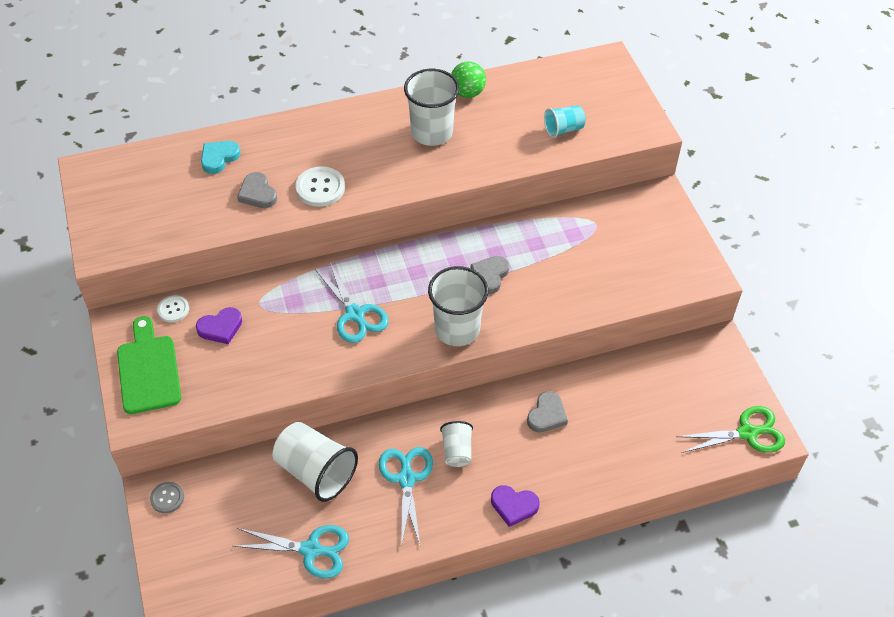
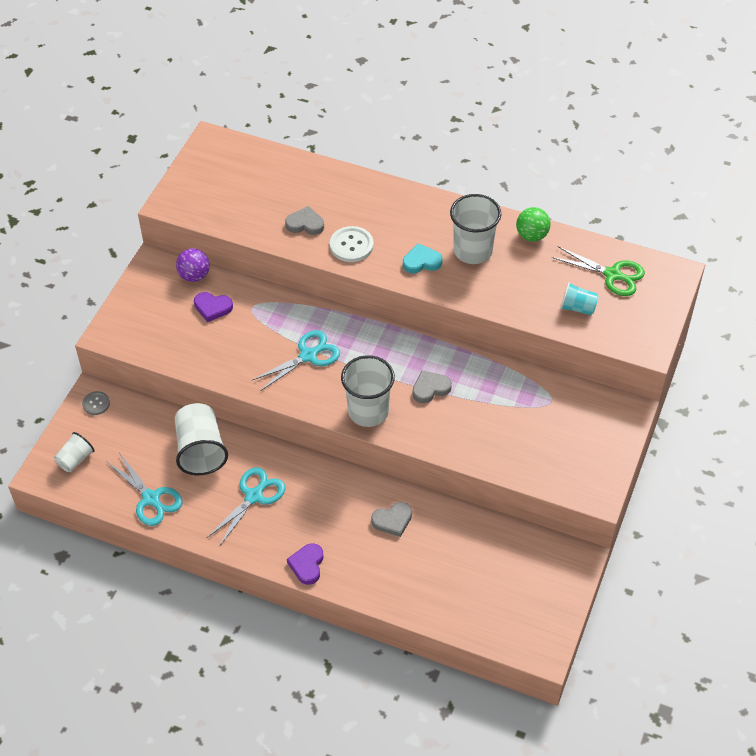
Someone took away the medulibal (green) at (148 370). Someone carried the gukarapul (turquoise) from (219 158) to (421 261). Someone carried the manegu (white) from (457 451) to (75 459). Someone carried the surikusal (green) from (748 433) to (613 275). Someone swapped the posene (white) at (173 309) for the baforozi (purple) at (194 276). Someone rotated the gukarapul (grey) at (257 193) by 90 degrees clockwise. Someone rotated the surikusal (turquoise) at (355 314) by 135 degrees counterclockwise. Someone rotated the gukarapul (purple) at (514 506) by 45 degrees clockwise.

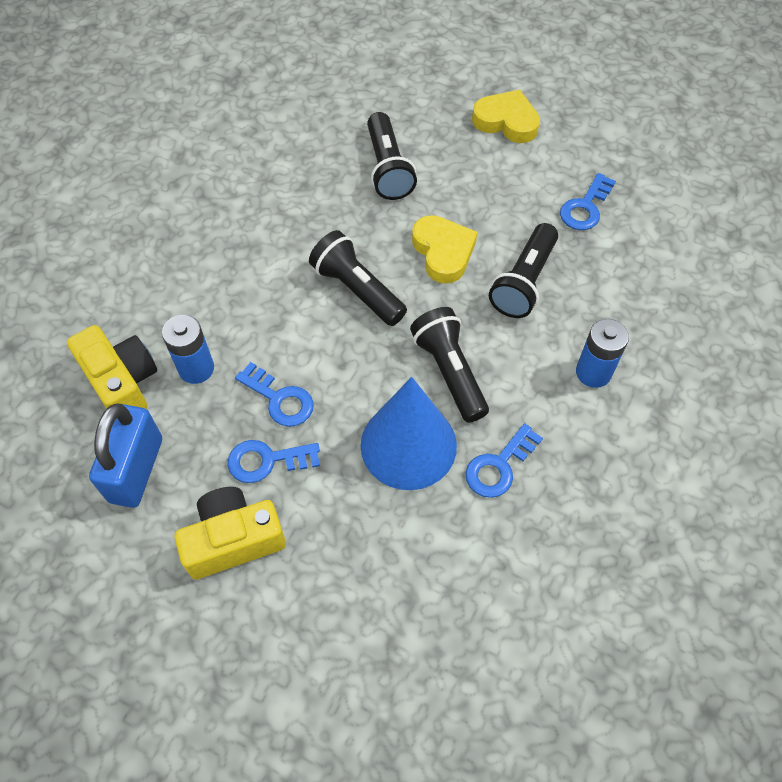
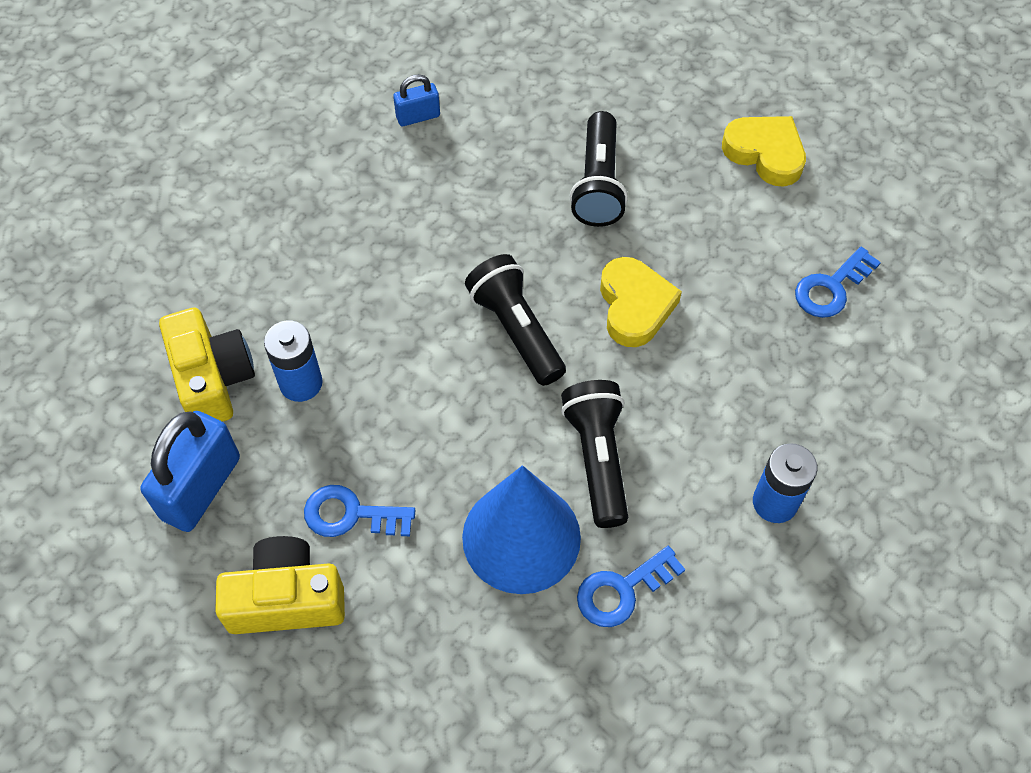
Someone took away the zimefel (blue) at (280 399). Someone took away the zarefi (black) at (524 282). Someone put down the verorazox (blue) at (418 116).

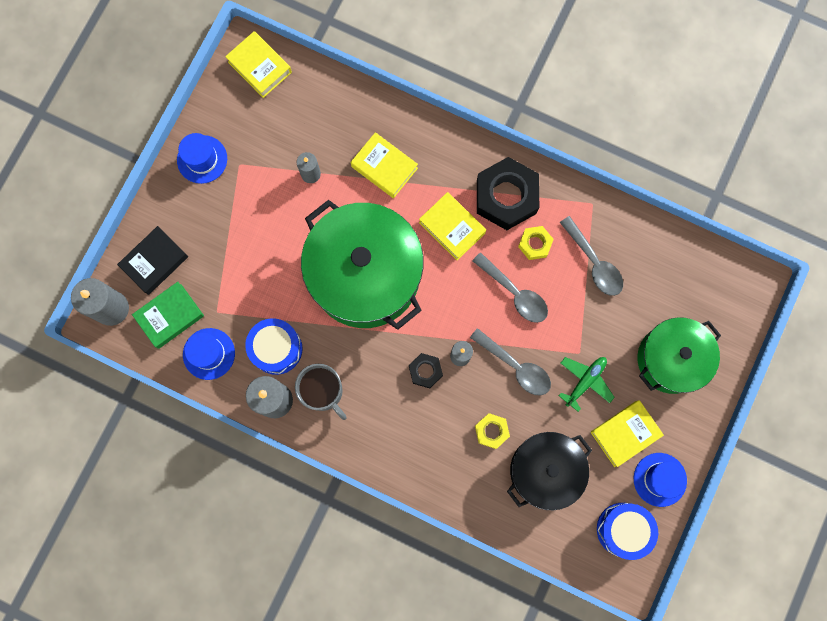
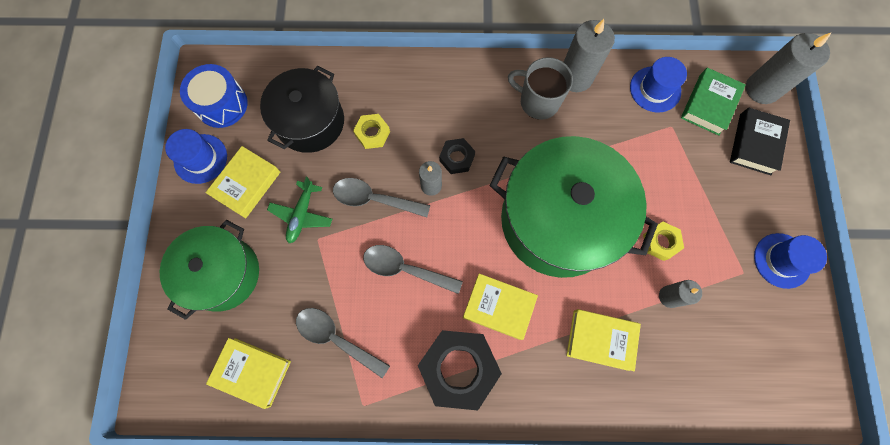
Someone took away the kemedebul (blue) at (276 349). Someone carried the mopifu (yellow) from (260 67) to (252 372). Someone carried the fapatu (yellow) from (535 244) to (660 242).

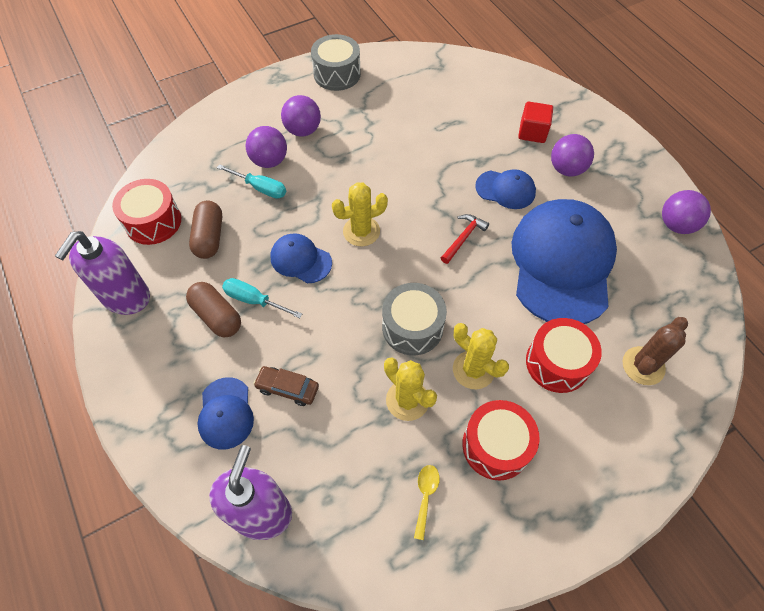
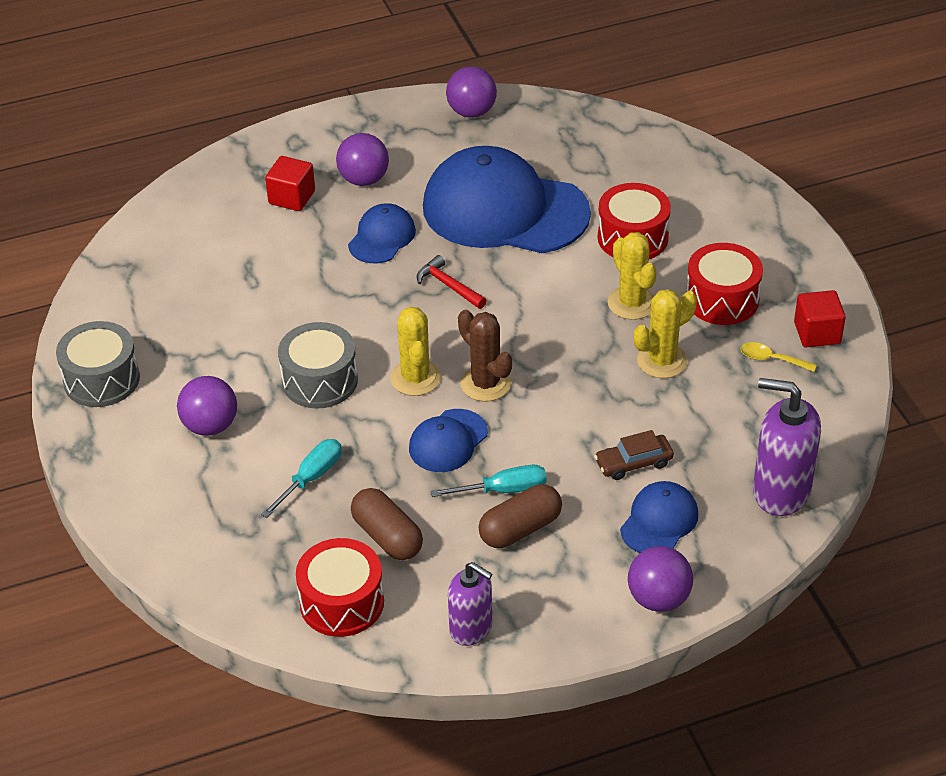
Someone put down the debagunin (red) at (817 333). Someone carried the baforozi (purple) from (269 161) to (658 598). Someone carried the kemedebul (grey) from (412 327) to (320 380). Someone carried the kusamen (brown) from (643 366) to (485 384). Someone rotated the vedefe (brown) at (209 237) by 45 degrees clockwise. Someone rotated the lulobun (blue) at (225 413) by 60 degrees counterclockwise. Someone rotated the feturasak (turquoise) at (254 300) by 135 degrees counterclockwise. Someone rotated the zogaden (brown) at (287 388) by 45 degrees clockwise. Someone rotated the kusamen (yellow) at (473 370) by 75 degrees counterclockwise. Someone scaled the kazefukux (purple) at (126 297) by 0.65.

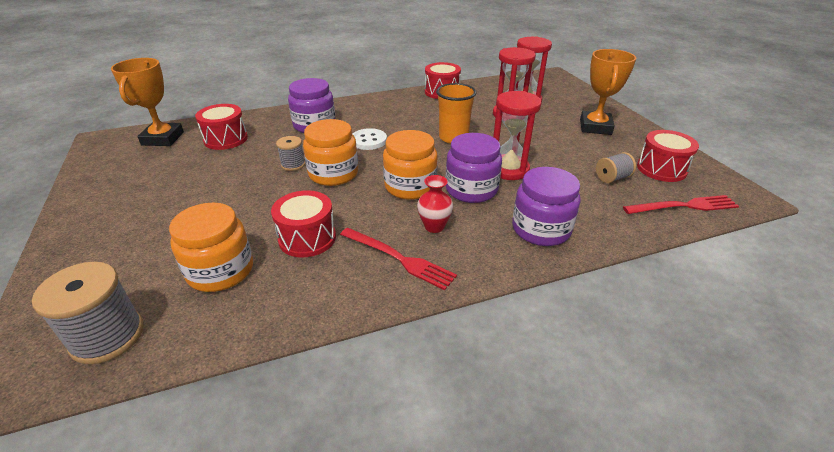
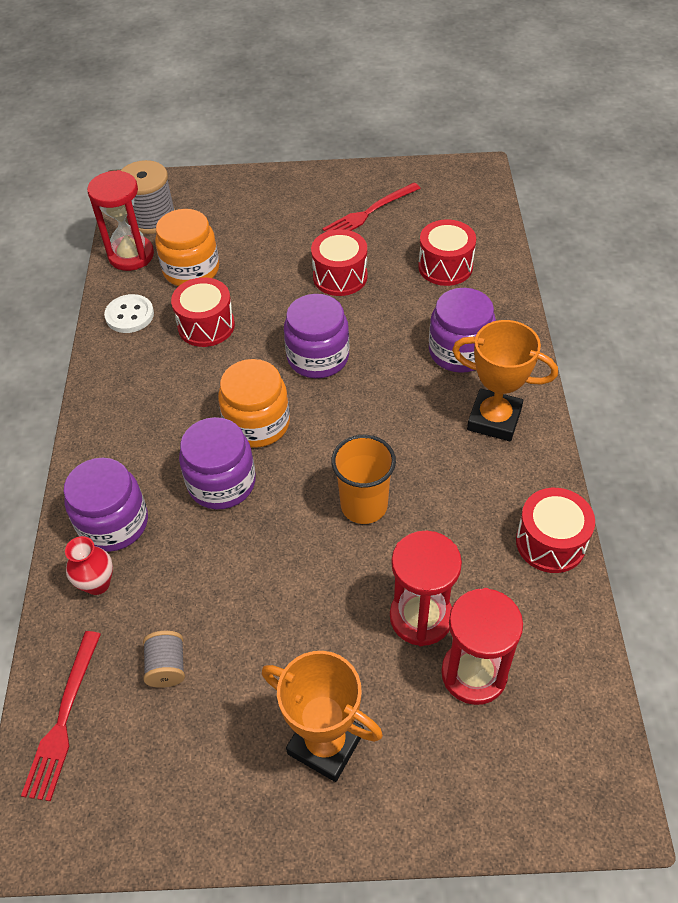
Someone took away the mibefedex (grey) at (293 164). Someone carried the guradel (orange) from (163 138) to (494 419). Someone carried the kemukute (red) from (399 258) to (369 212). Someone carried the posene (white) from (368 141) to (129 315). Someone carried the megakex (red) from (434 226) to (97 584). Someone carried the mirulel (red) from (508 170) to (131 255). Someone carried the kemedebul (red) from (661 169) to (340 276). Someone repainted the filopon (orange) at (333 174), which became the filopon (purple) at (318 357).

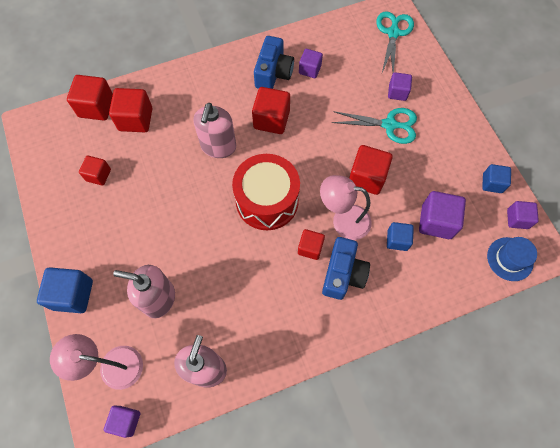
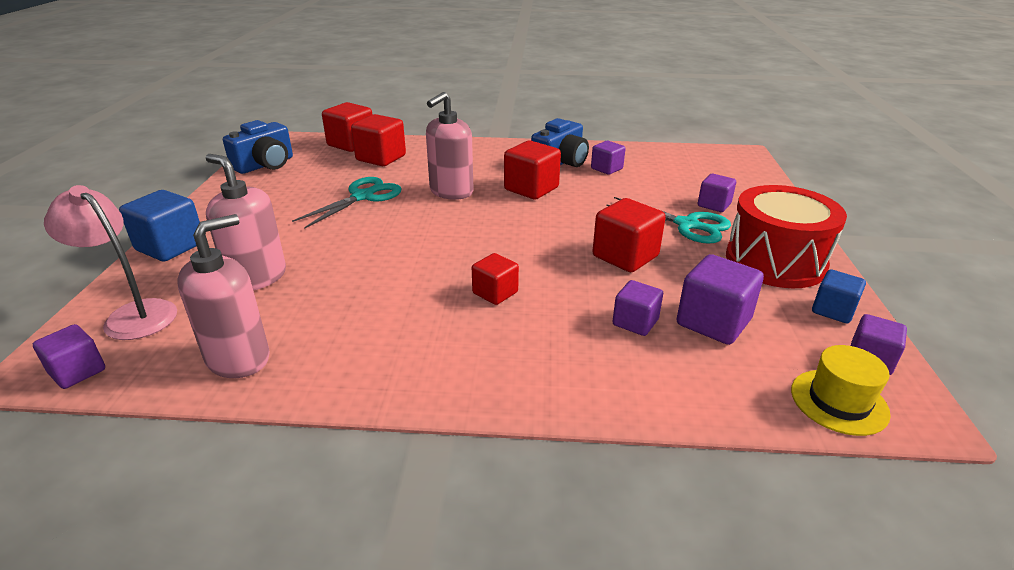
Someone took away the debagunin (red) at (98 175). Someone took away the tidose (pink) at (343 220). Someone carried the kemedebul (red) from (267 201) to (775 261). Someone carried the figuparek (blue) from (343 274) to (265 165). Someone carried the surikusal (turquoise) from (393 33) to (363 196). Someone repainted the debagunin (blue) at (397 240), which became the debagunin (purple) at (635 322). Someone repainted the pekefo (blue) at (510 259), which became the pekefo (yellow) at (839 401).

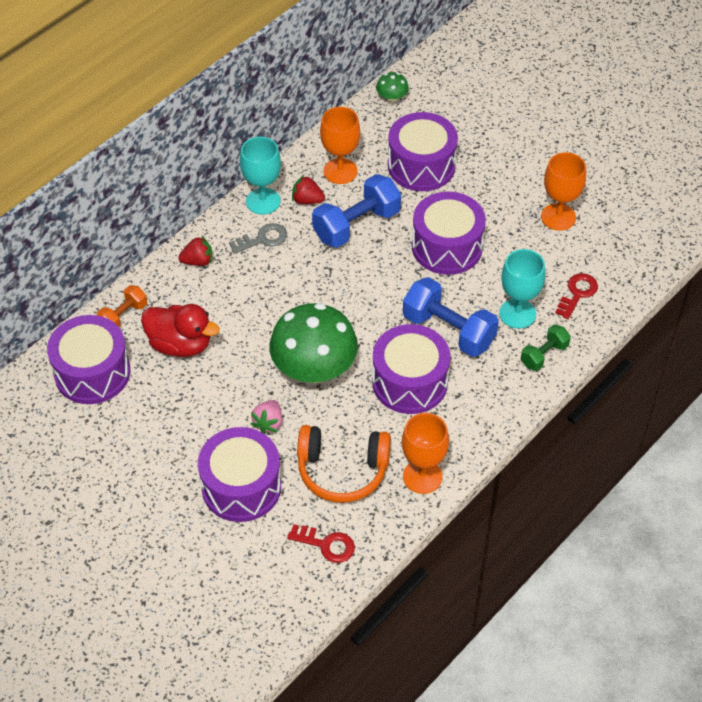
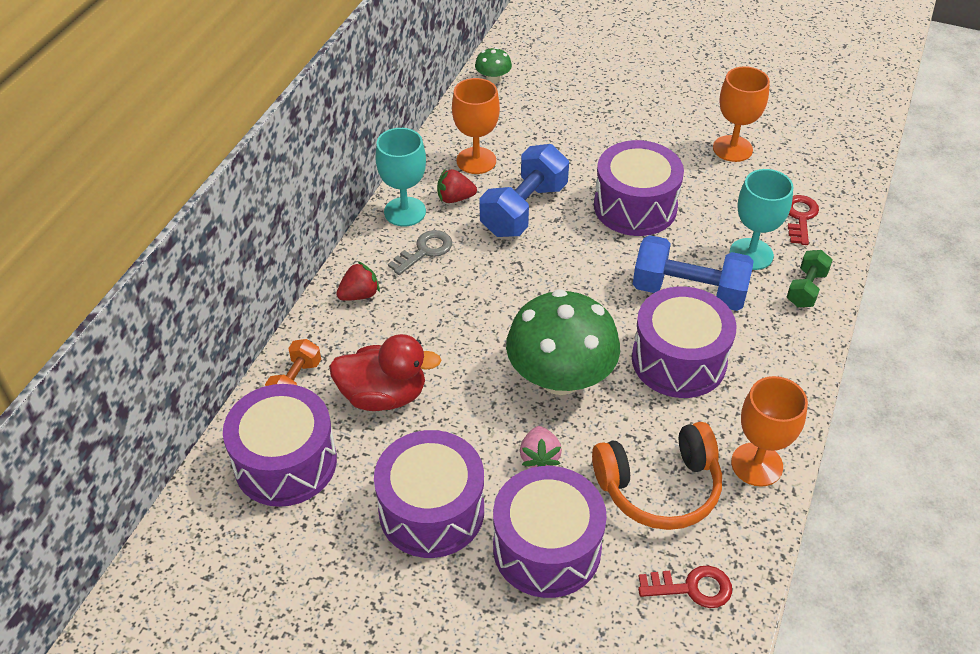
Someone carried the kemedebul (purple) from (421 166) to (431 511).

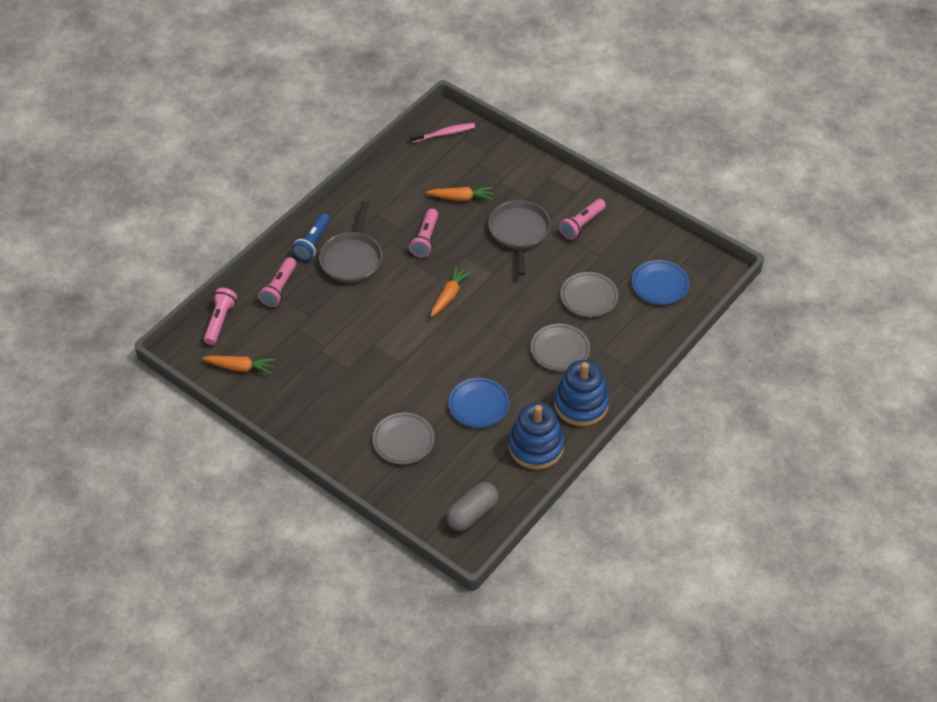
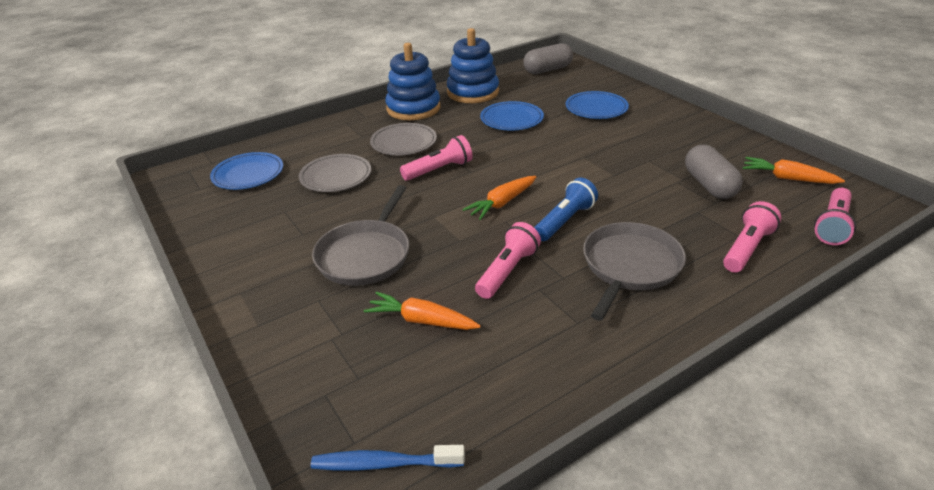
Someone put down the vedefe (grey) at (709 185). Someone carried the zarefi (blue) from (313 243) to (565 221). Someone carried the zarefi (pink) from (581 224) to (439 170). Someone repainted the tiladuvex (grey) at (403 440), which became the tiladuvex (blue) at (596 108). Someone repainted the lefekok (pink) at (444 133), which became the lefekok (blue) at (383 463).

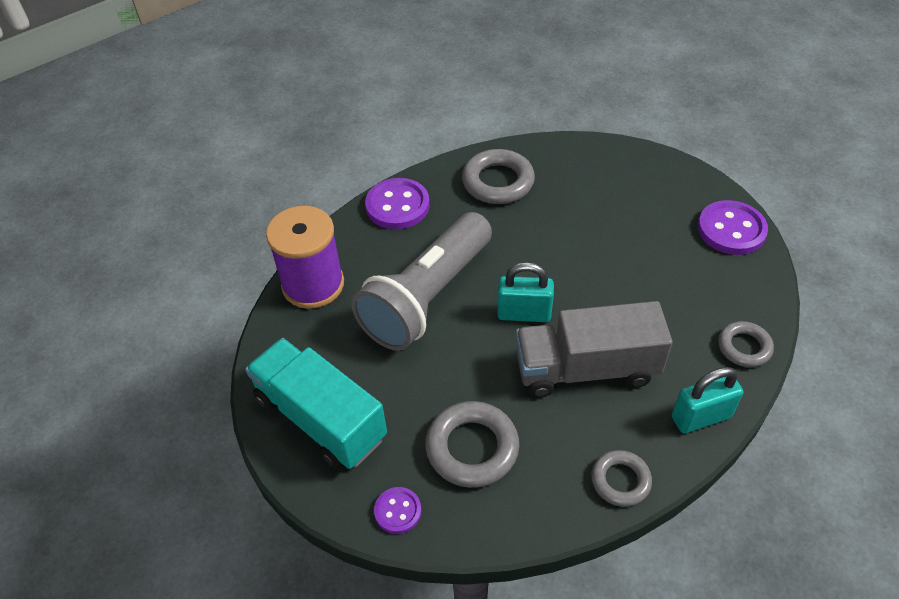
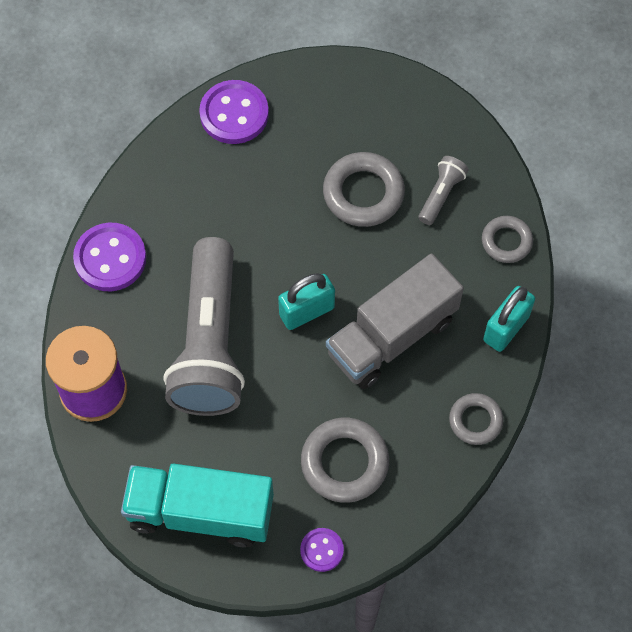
Someone put down the zarefi (grey) at (441 195). Someone carried the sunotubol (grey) from (498 182) to (363 193). Someone carried the posene (purple) from (731 230) to (234 114).

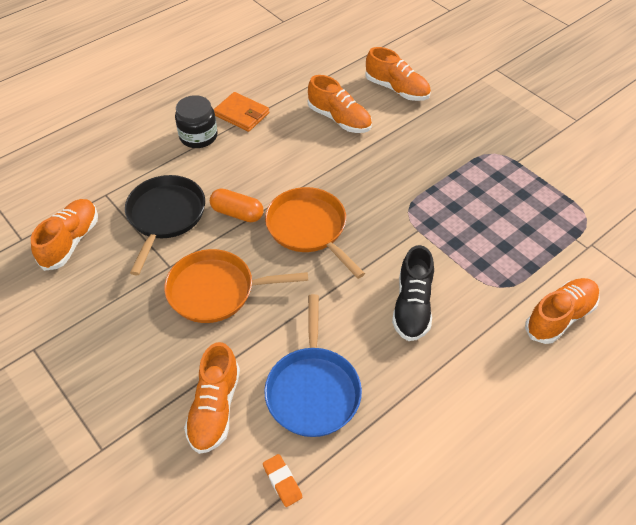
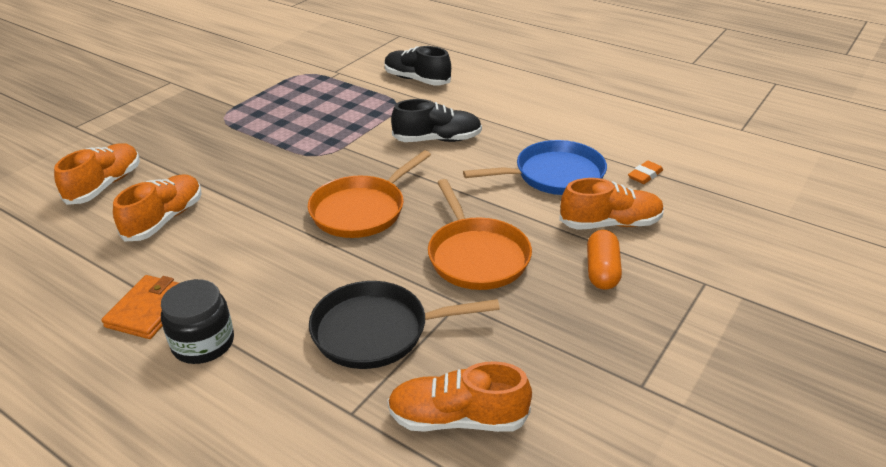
Someone carried the vedefe (orange) from (237 213) to (601 271). Someone repainted the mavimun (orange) at (560 317), which became the mavimun (black) at (417 80).

